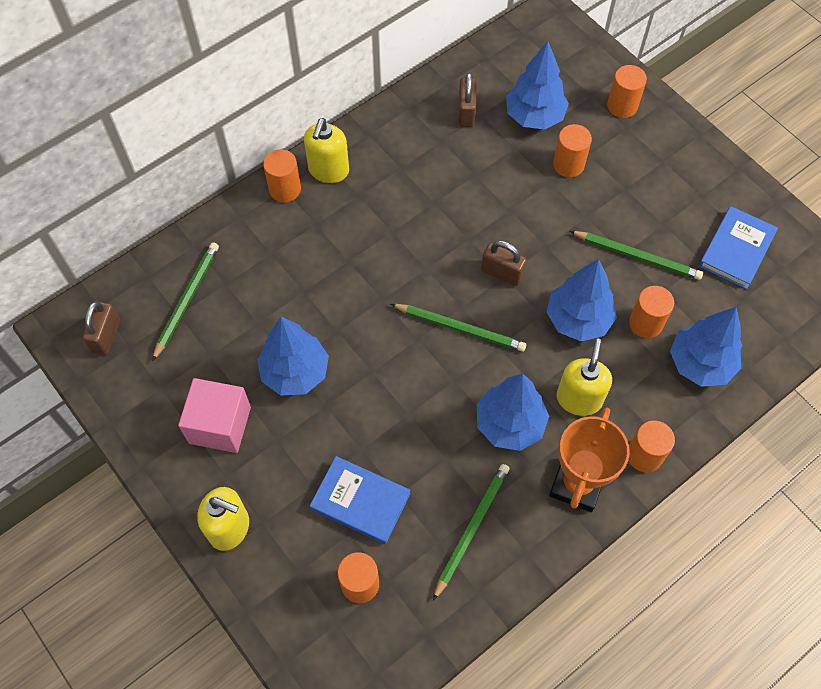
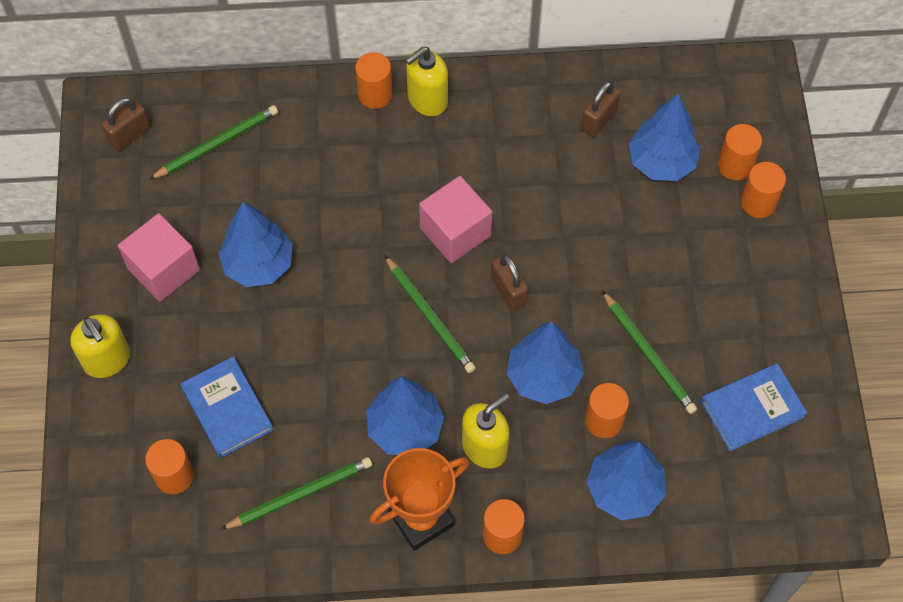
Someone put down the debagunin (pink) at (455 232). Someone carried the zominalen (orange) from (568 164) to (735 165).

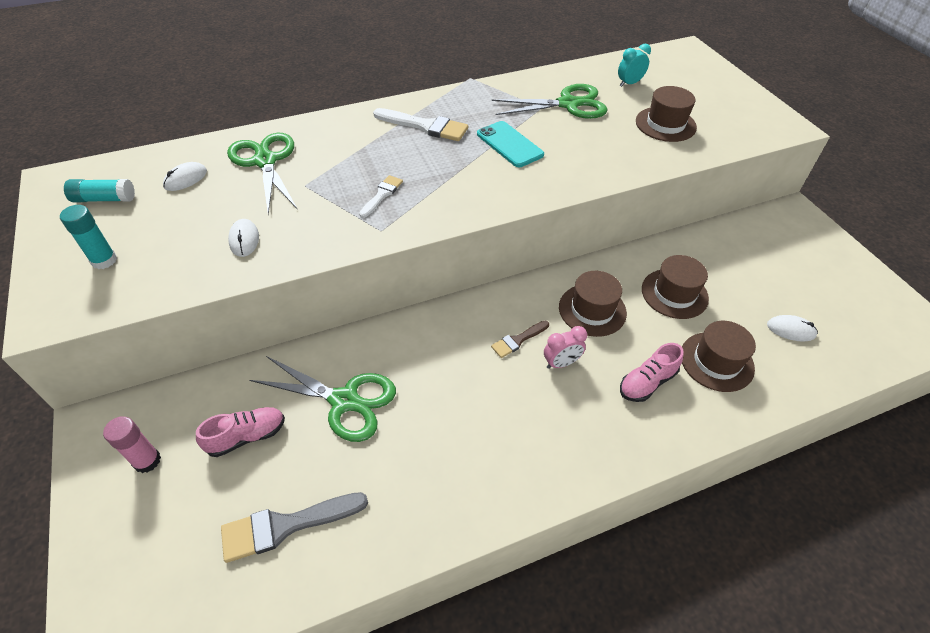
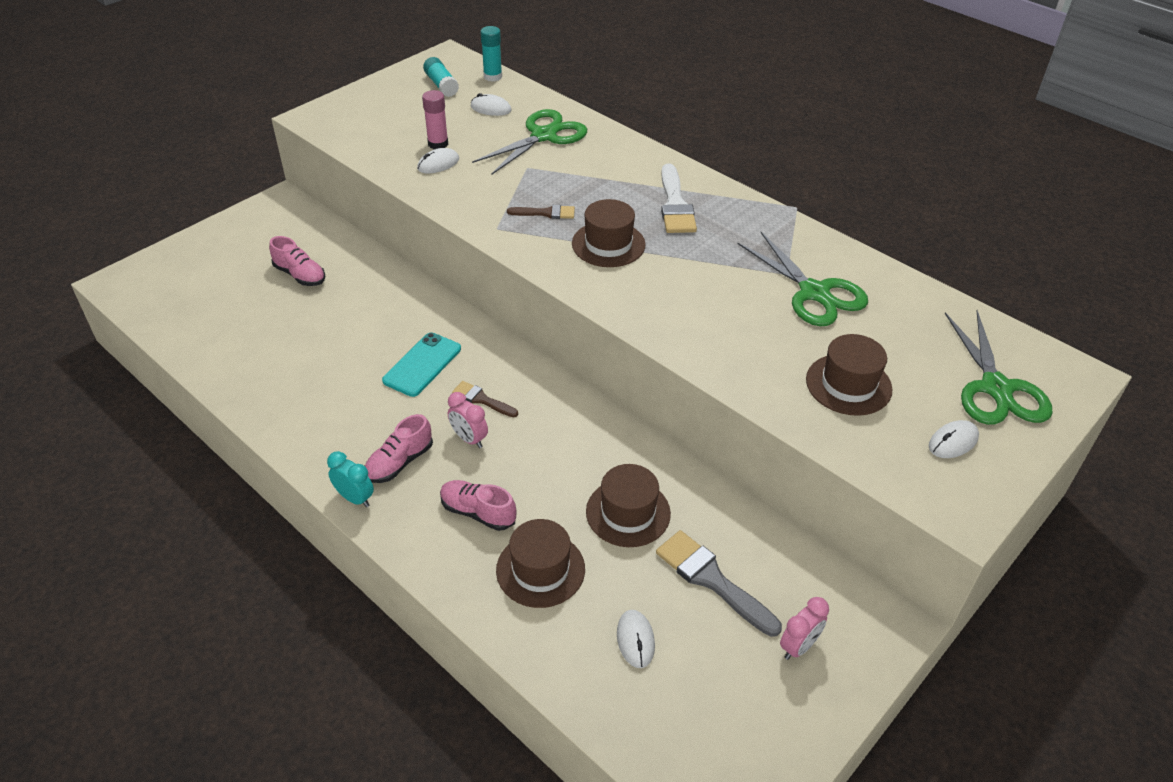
Someone put down the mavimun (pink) at (399 462). Someone put down the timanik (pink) at (798 646). Someone put down the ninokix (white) at (953 442). Someone carried the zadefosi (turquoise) from (104 260) to (493 77). Someone carried the zadefosi (pink) from (147 461) to (438 144). Someone carried the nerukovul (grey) from (286 526) to (712 580). Someone carried the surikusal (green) from (344 401) to (996 388). Someone carried the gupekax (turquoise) from (509 144) to (422 364). Someone carried the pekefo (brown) from (592 310) to (608 244). Someone carried the timanik (turquoise) from (629 83) to (355 498). Someone repainted the nerukovul (white) at (382 195), which became the nerukovul (brown) at (545 213).

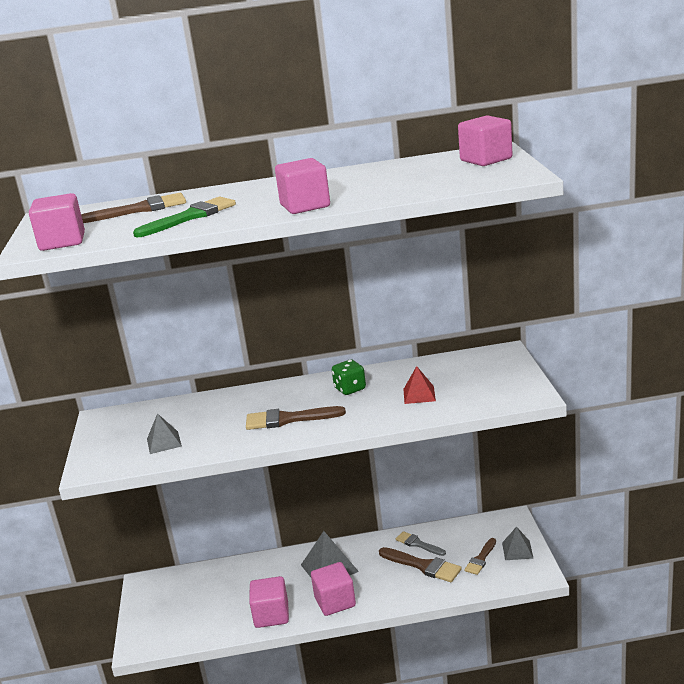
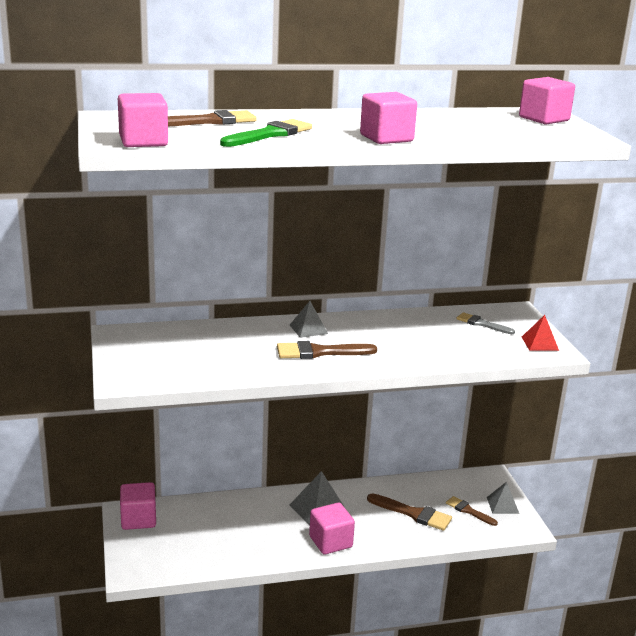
Someone took away the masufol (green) at (350 389). Someone carried the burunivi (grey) from (164 442) to (308 329). Someone carried the debagunin (pink) from (271 615) to (138 519). Someone carried the nerukovul (grey) from (418 544) to (482 324). Someone carried the burunivi (red) from (419 395) to (540 343). Someone rotated the nerukovul (brown) at (481 559) by 105 degrees clockwise.

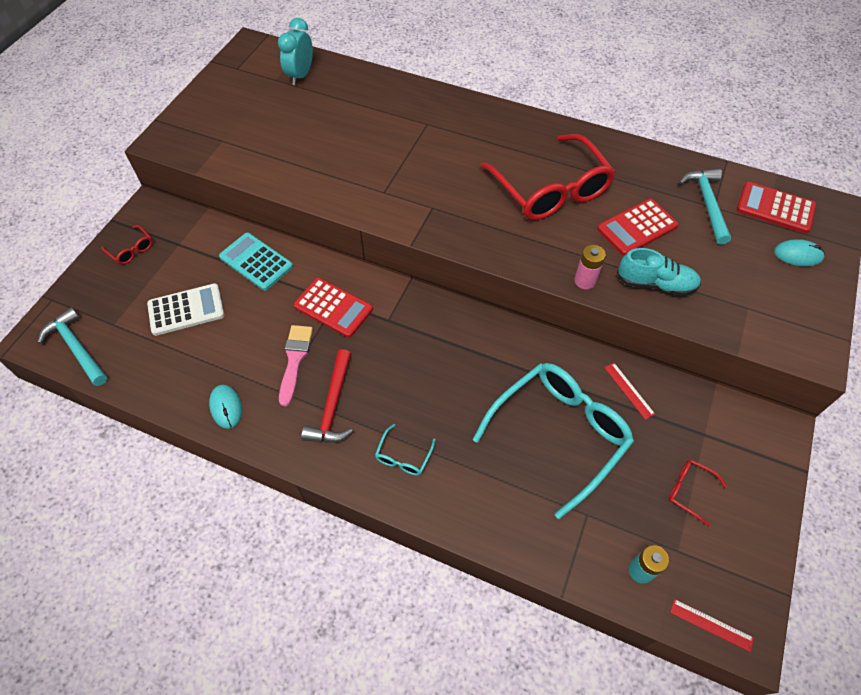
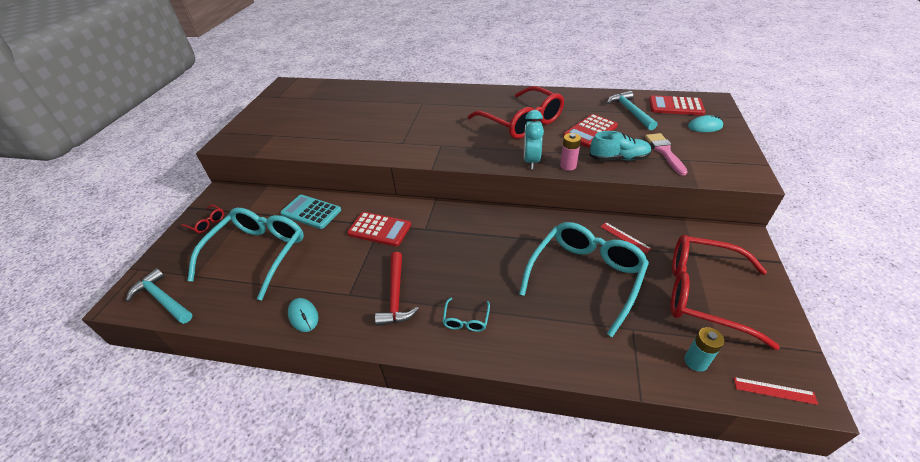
Someone carried the timanik (turquoise) from (300 75) to (531 161). Someone carried the nerukovul (pink) from (295 360) to (665 152). Someone swapped the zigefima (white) at (186 310) for the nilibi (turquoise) at (258 254). Someone scaled the nilibi (red) at (689 491) by 2.43.

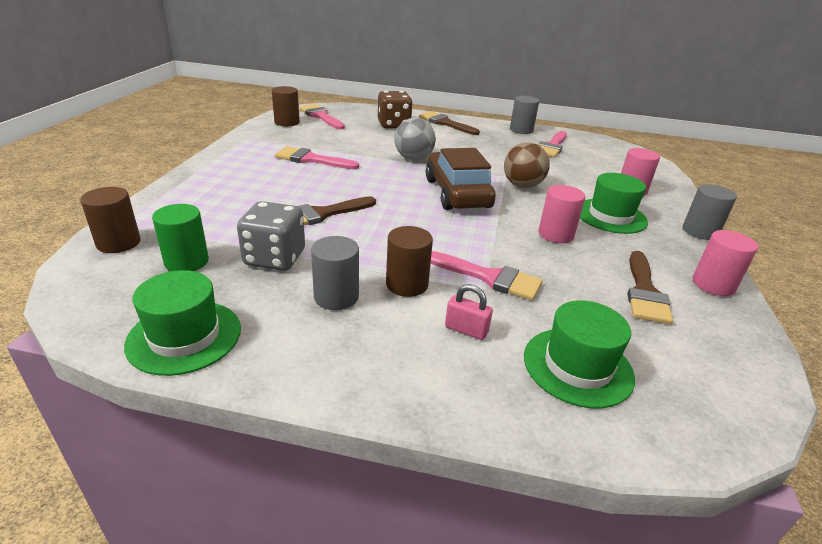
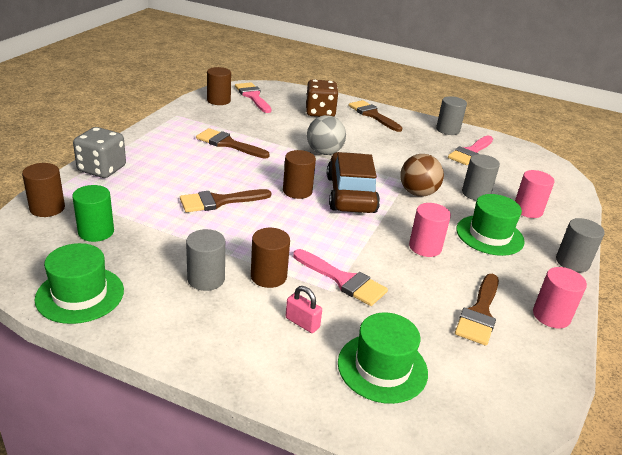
Someone put down the zominalen (brown) at (297 191). Someone put down the zominalen (grey) at (476 193). Someone carried the masufol (grey) from (275 258) to (102 169). Someone repainted the nerukovul (pink) at (311 159), which became the nerukovul (brown) at (228 144).

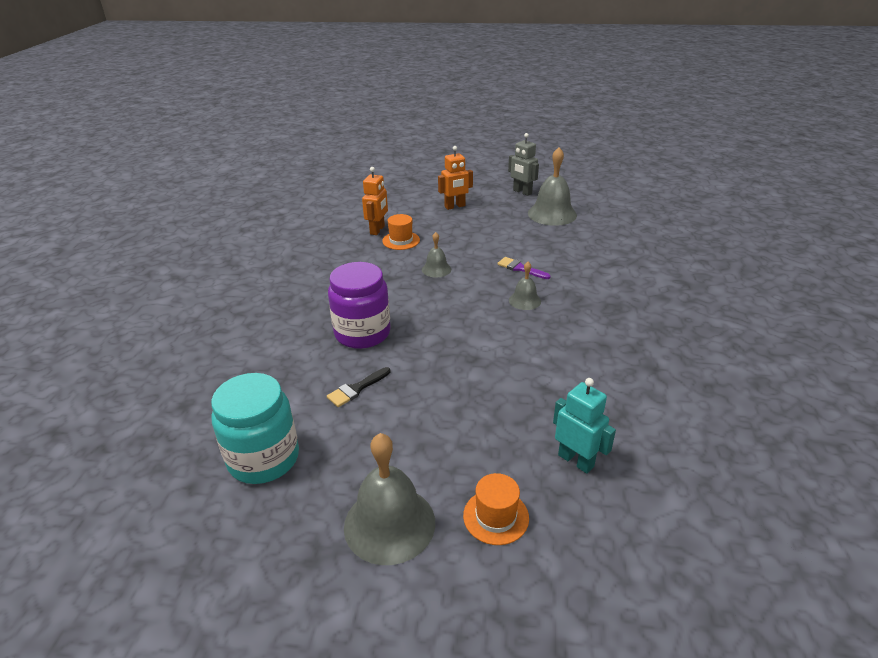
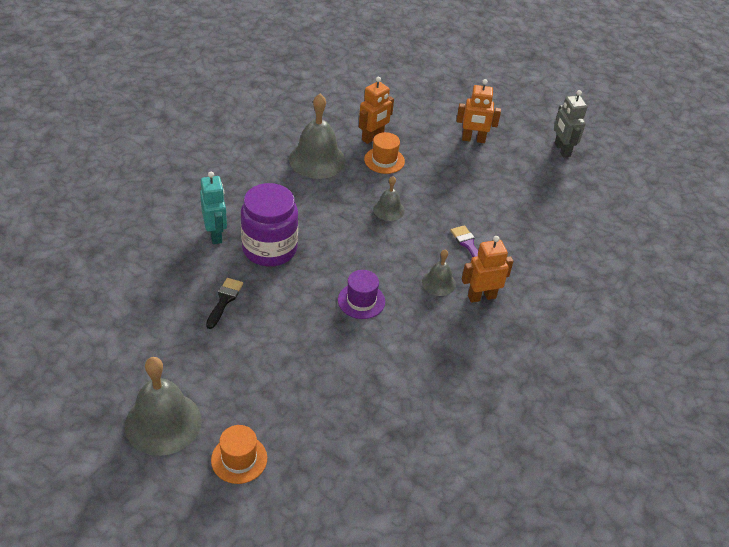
Someone took away the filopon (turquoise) at (263 458). Someone put down the pekefo (purple) at (361 301). Someone put down the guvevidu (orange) at (481 296). Someone carried the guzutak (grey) from (552 214) to (317 160). Someone carried the guvevidu (turquoise) from (576 460) to (215 234). Someone rotated the nerukovul (black) at (356 389) by 120 degrees clockwise.

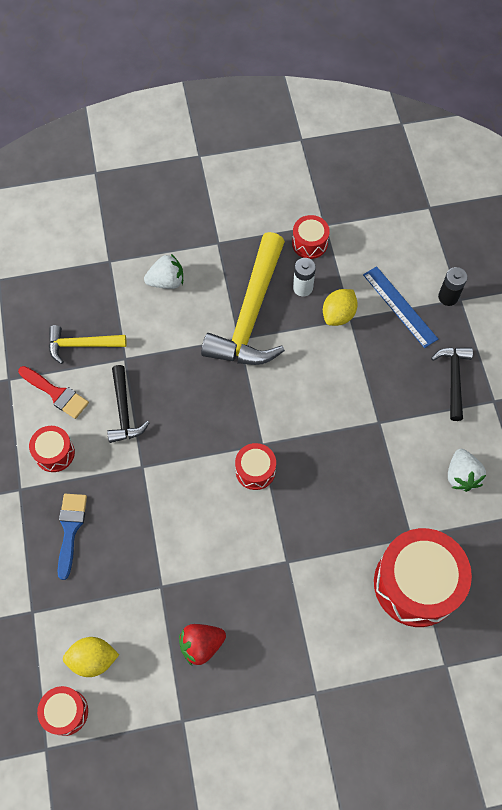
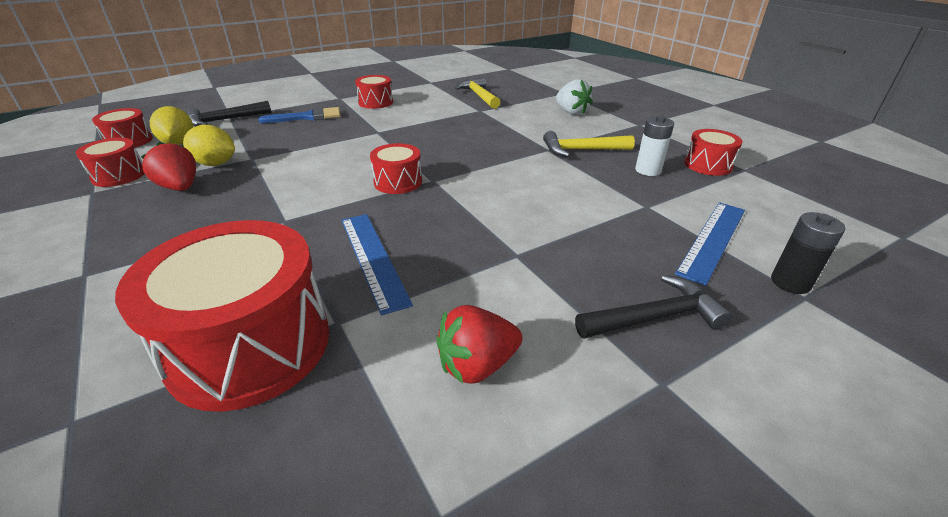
Someone took away the nerukovul (red) at (56 393). Someone put down the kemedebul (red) at (119 175). Someone put down the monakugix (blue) at (372 258). Someone carried the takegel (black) from (124 411) to (225 120). Someone carried the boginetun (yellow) from (338 315) to (215 164). Someone repainted the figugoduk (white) at (461 475), which became the figugoduk (red) at (477 365). Someone scaled the takegel (yellow) at (251 314) by 0.52.

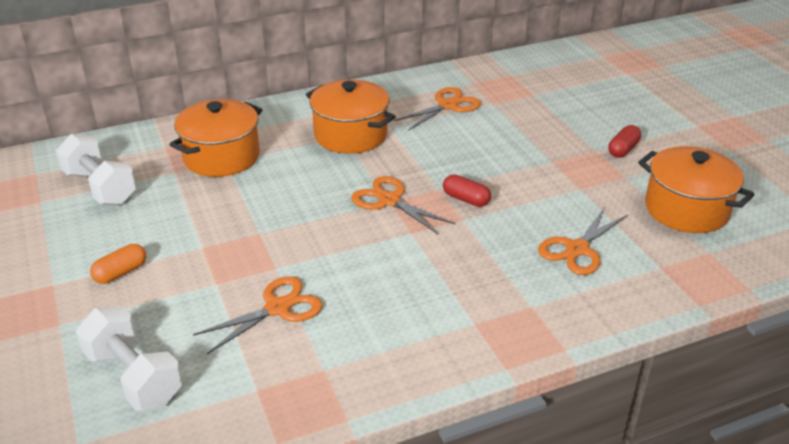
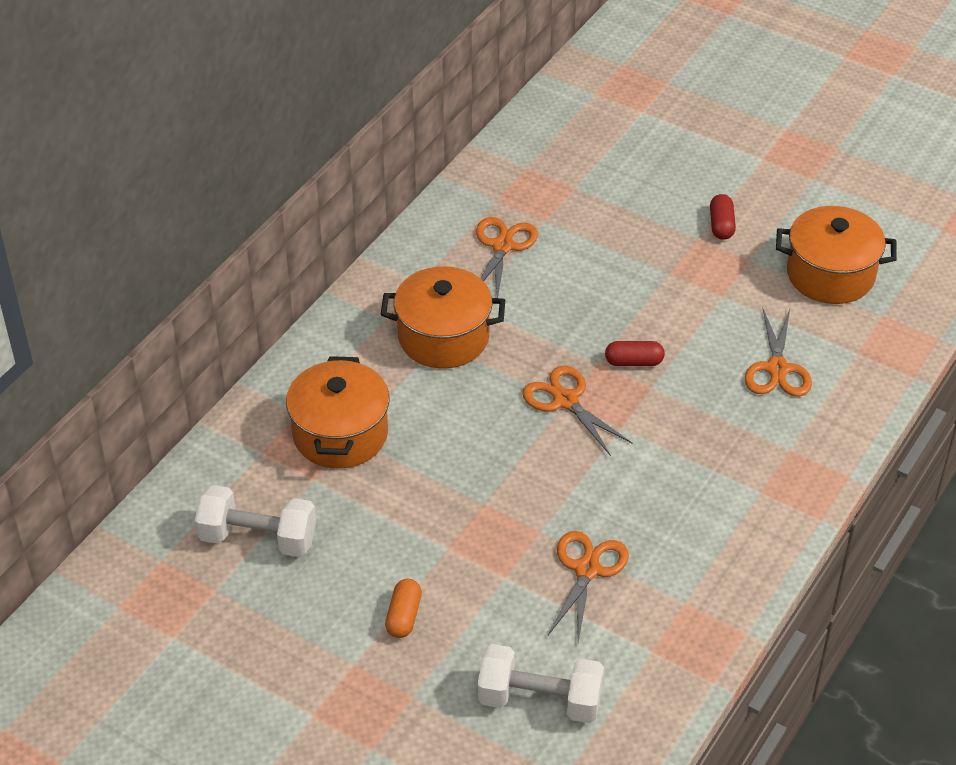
Someone rotated the surikusal (orange) at (389 201) by 45 degrees clockwise.

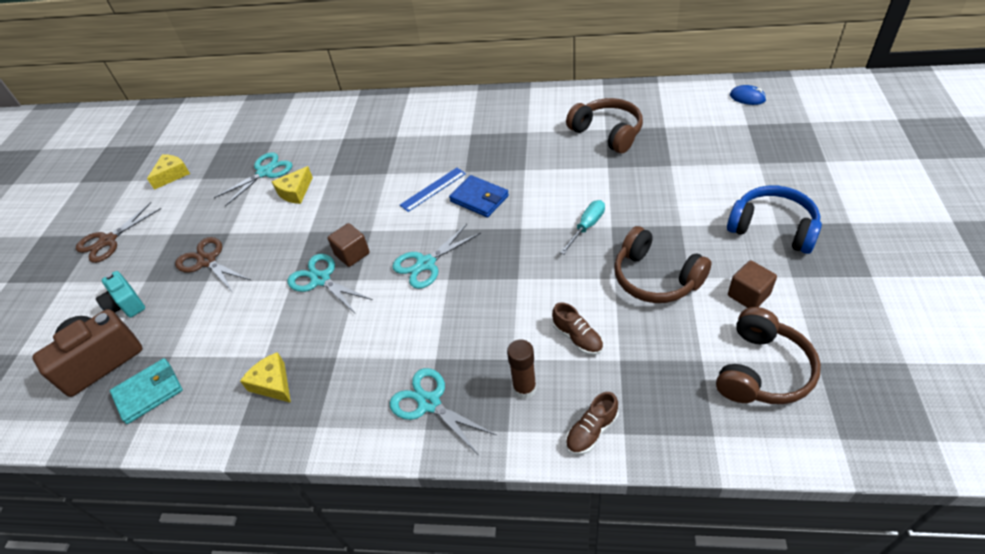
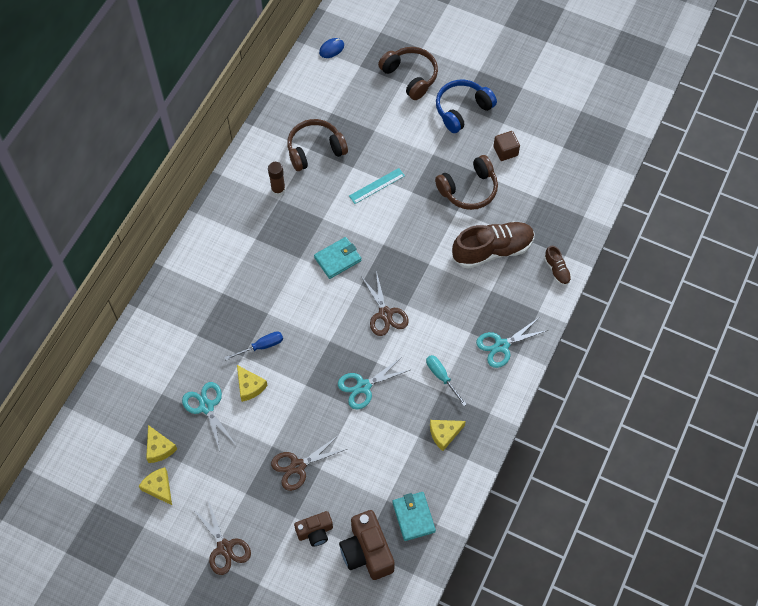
Someone took away the debagunin (brown) at (352 254). Someone took away the monakugix (blue) at (433 189). Someone put down the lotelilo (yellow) at (159 448). Someone put down the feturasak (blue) at (261 346). Someone put down the monakugix (turquoise) at (377 186). Someone carried the zadefosi (brown) from (524 388) to (278 190). Someone carried the feturasak (turquoise) from (586 227) to (441 377). Someone carried the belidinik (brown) from (761 370) to (410 76). Someone repainted the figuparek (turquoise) at (126 305), which became the figuparek (brown) at (315 532). Someone repainted the surikusal (turquoise) at (426 263), which became the surikusal (brown) at (385 314). Someone repainted the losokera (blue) at (479 199), which became the losokera (turquoise) at (337 259). Someone scaled the mavimun (brown) at (577 338) by 2.11.

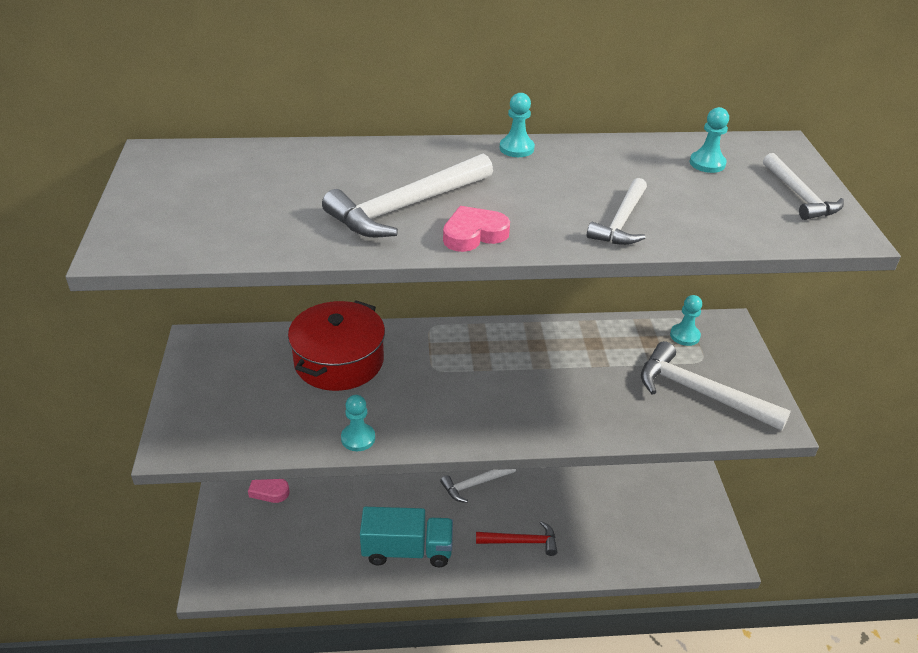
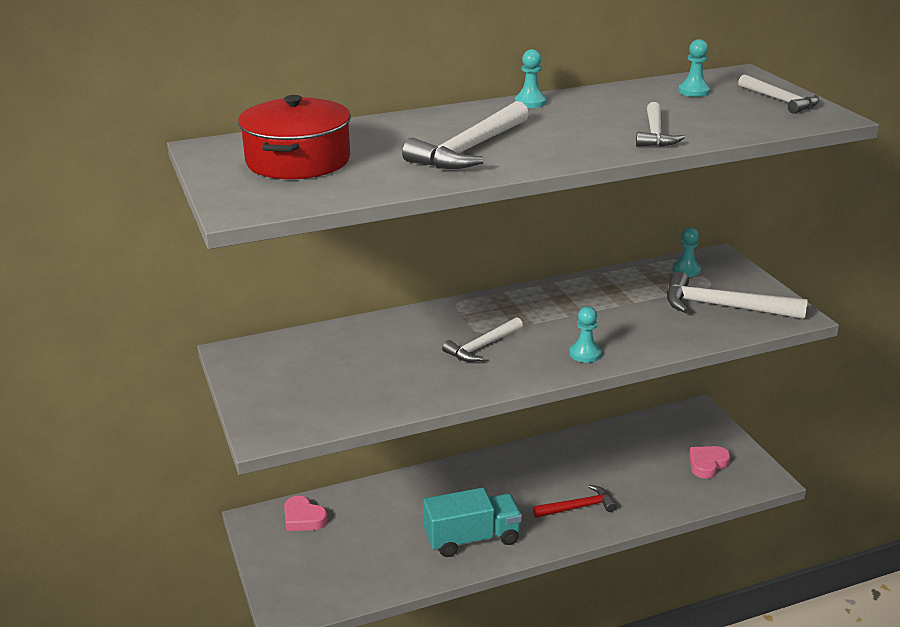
Someone carried the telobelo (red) from (339 361) to (298 160). Someone carried the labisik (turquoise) from (358 438) to (585 354). Someone carried the takegel (white) from (475 484) to (482 346). Someone carried the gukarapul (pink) from (474 234) to (707 464).

